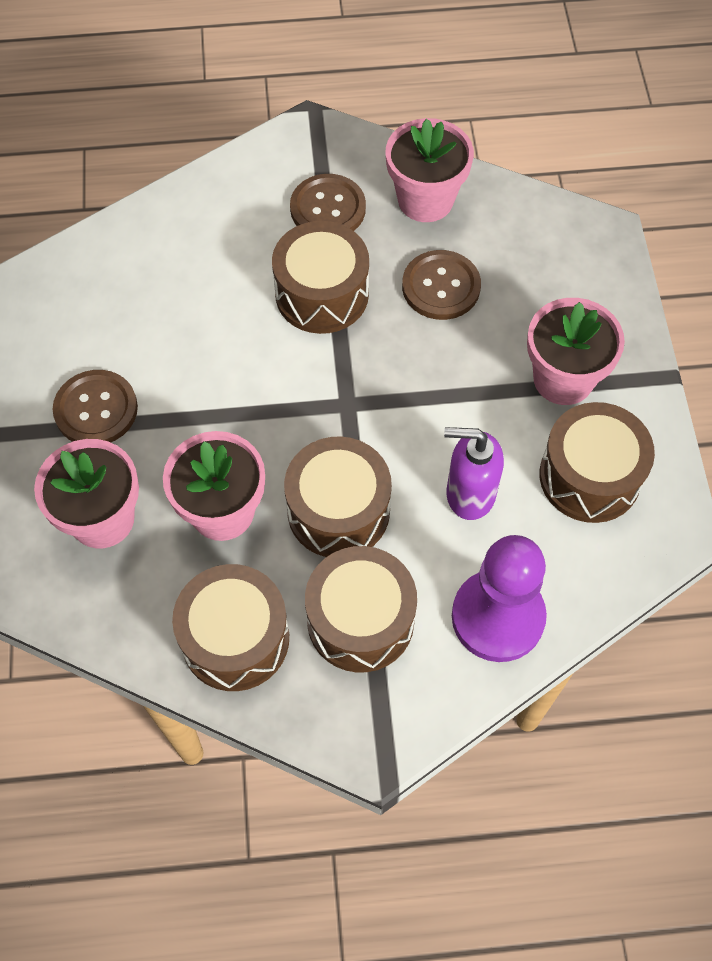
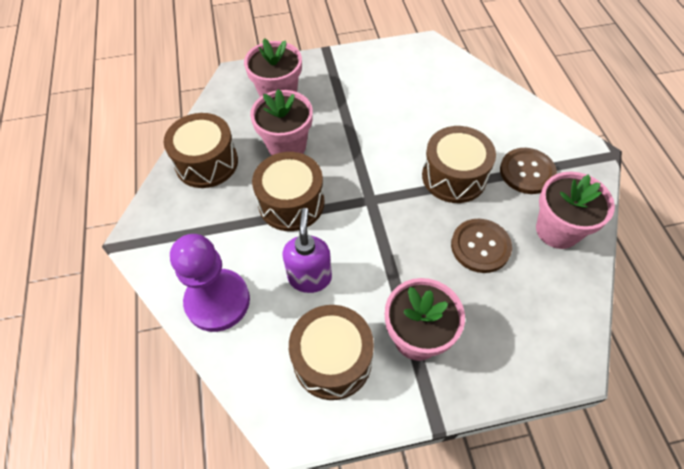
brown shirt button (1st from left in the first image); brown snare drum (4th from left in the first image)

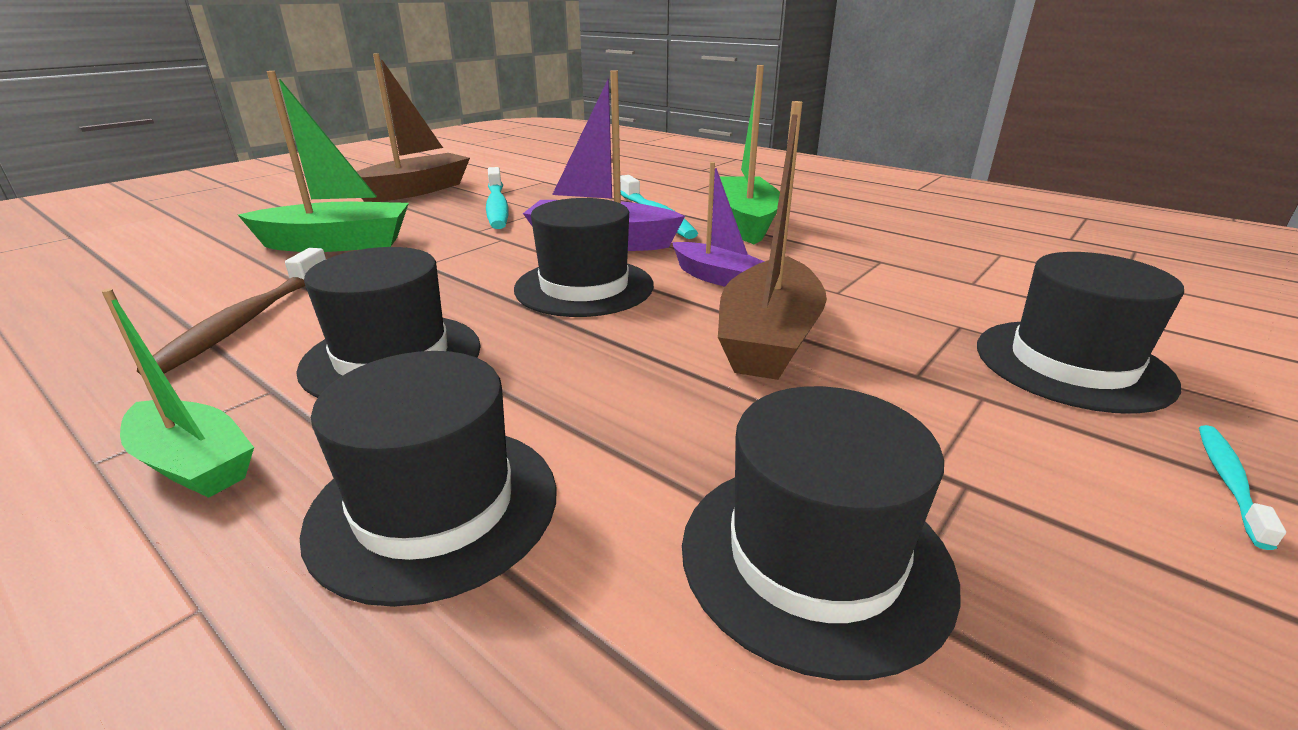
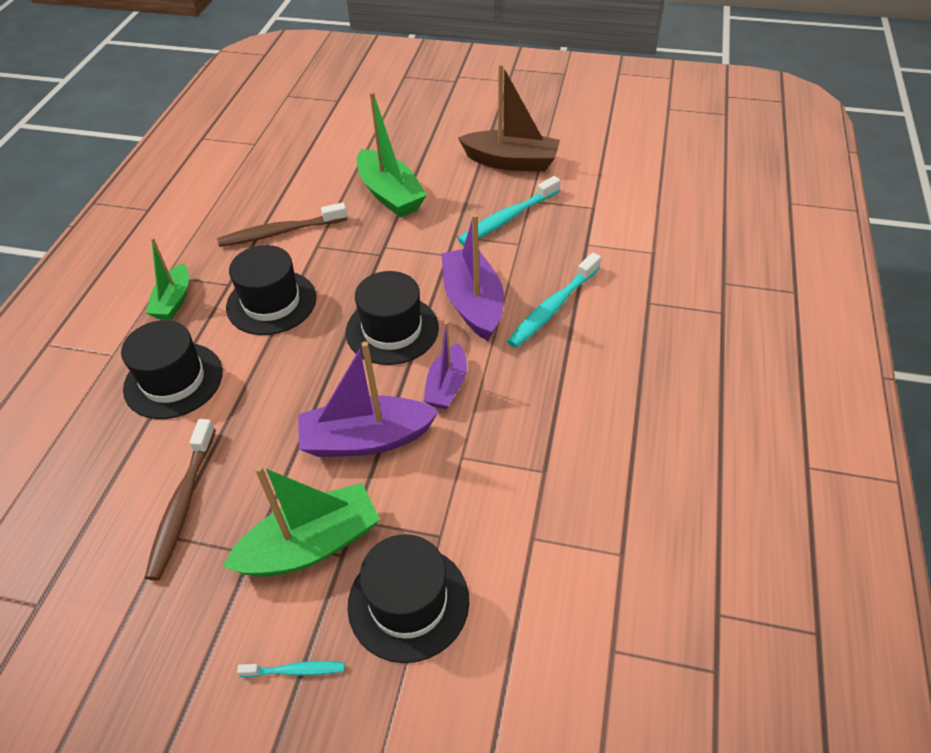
brown dental brush (1st from left); violet toy boat (1st from left); green toy boat (2nd from left)

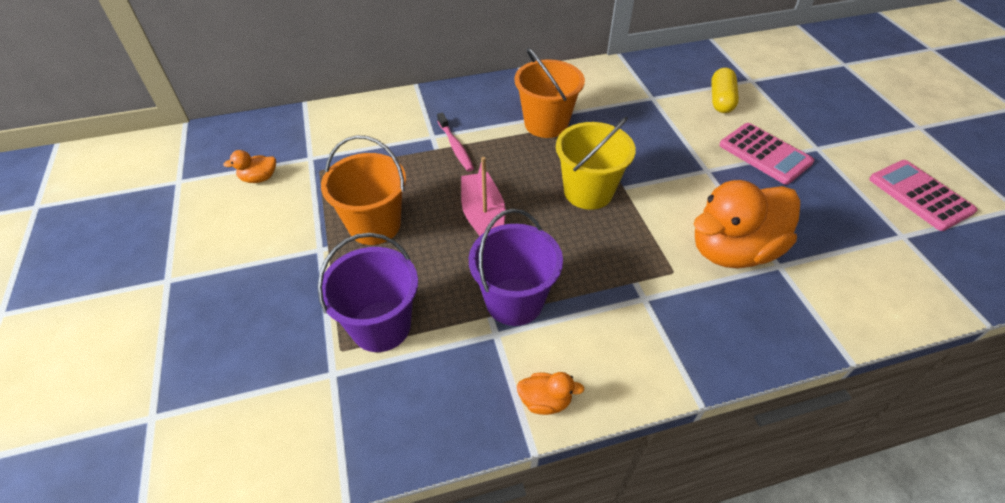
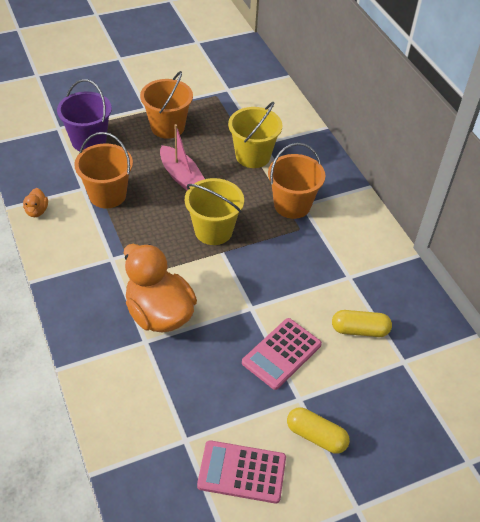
orange-coloured rubber duck (1st from left in the first image); yellow pail (2nd from left); pink toy boat; orange-coloured pail (1st from left); pink pocket calculator (1st from left); yellow capsule (1st from left)

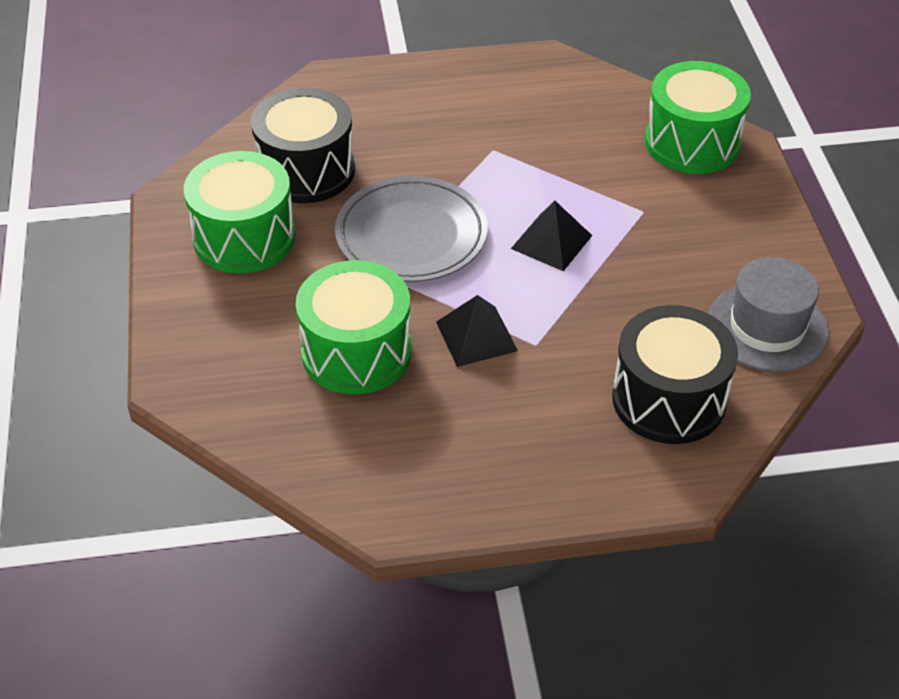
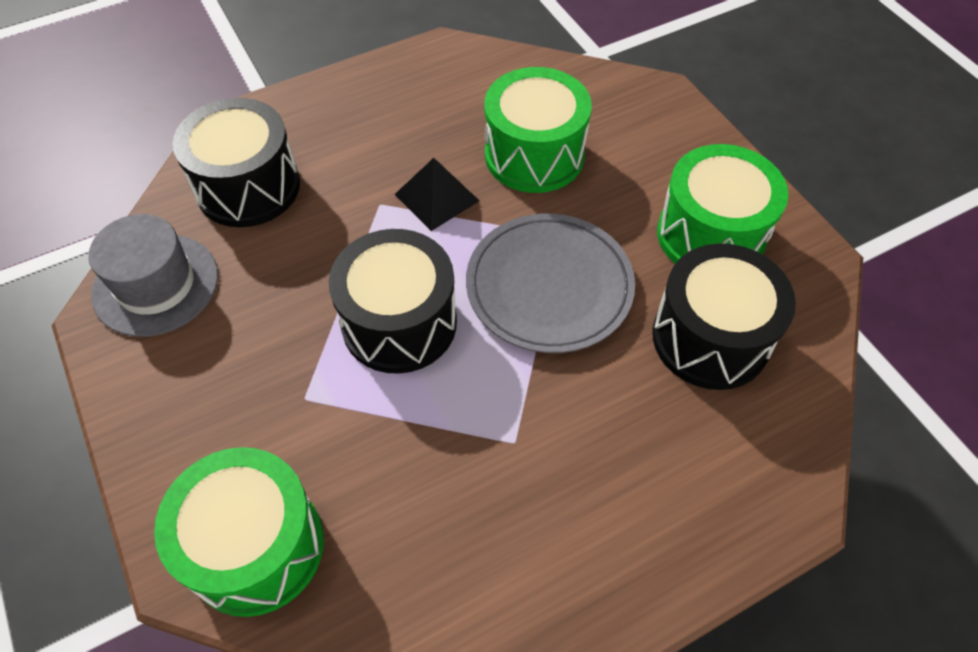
black snare drum (2nd from left)

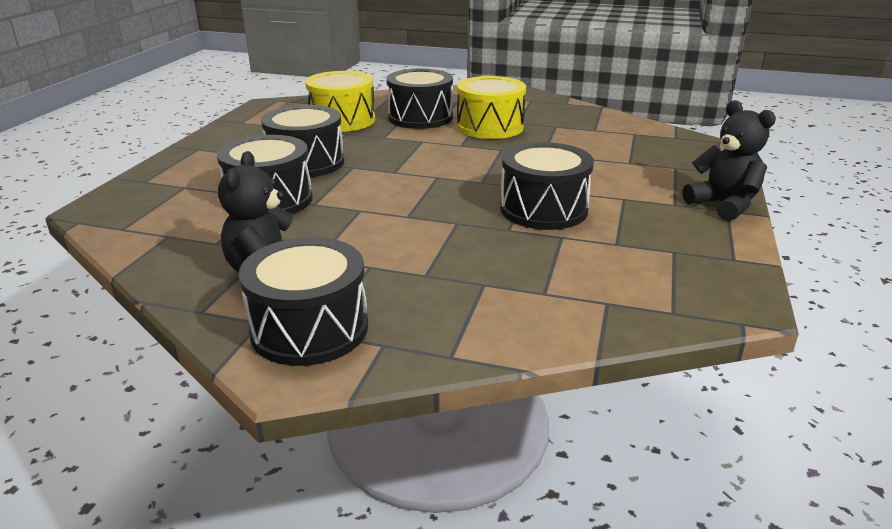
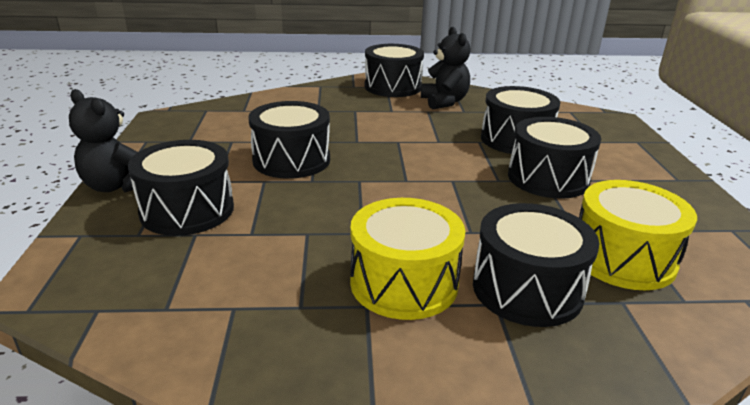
black snare drum (1st from left)

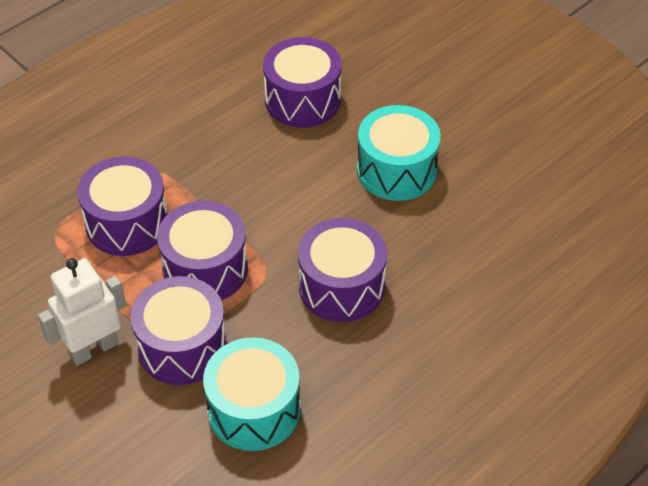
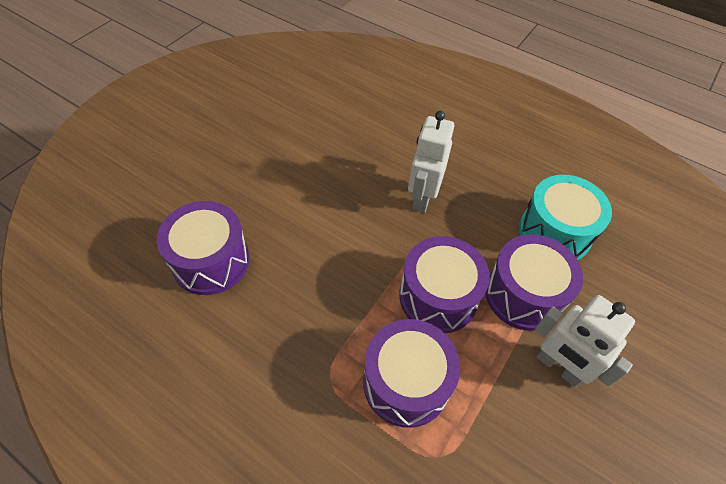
snow-white robot figure (1st from left); turquoise snare drum (2nd from left in the first image)

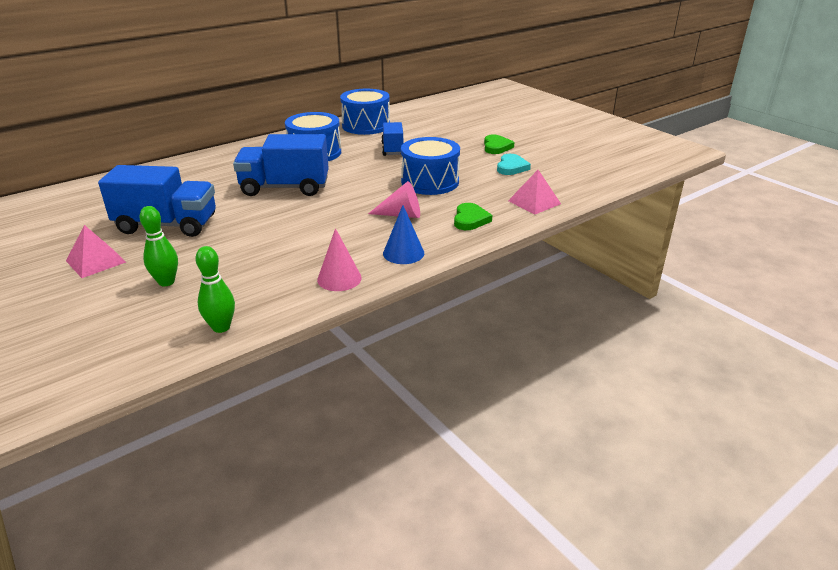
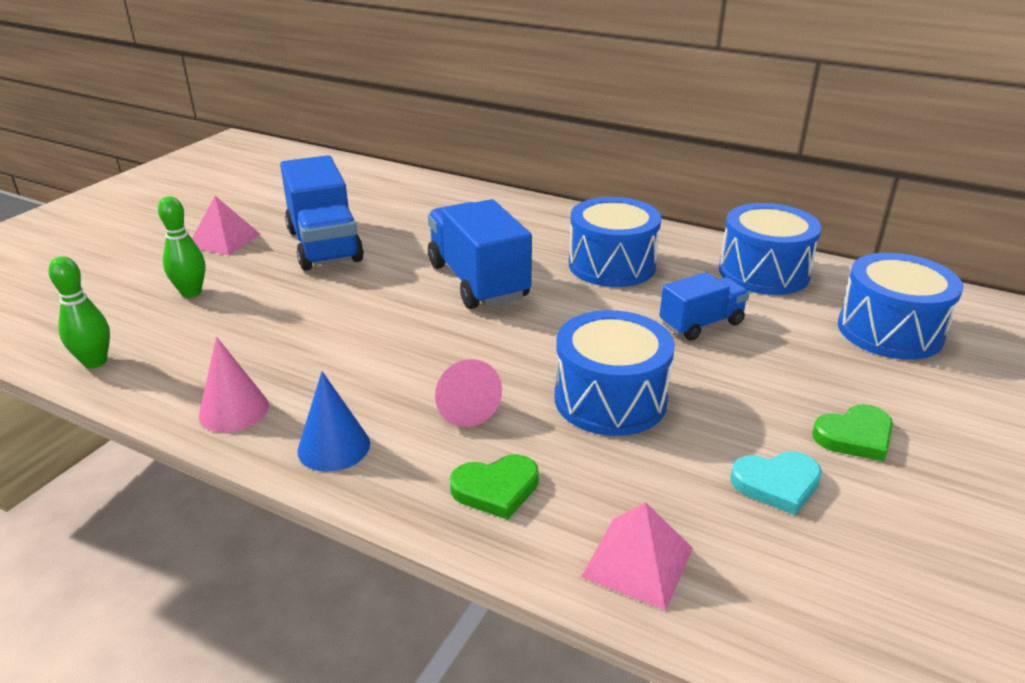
cobalt snare drum (4th from left)

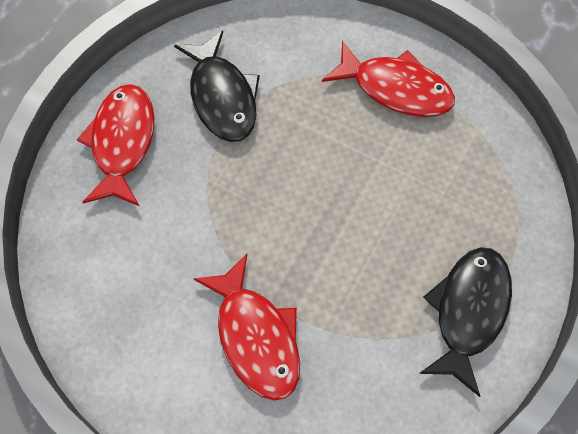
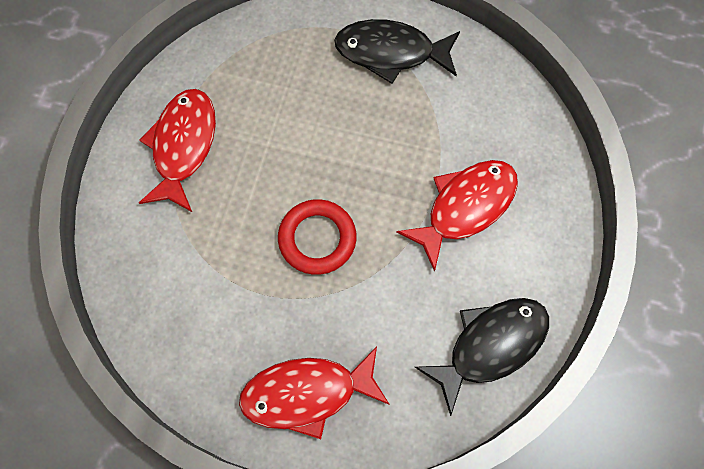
black fish figure (2nd from left); crimson hoop

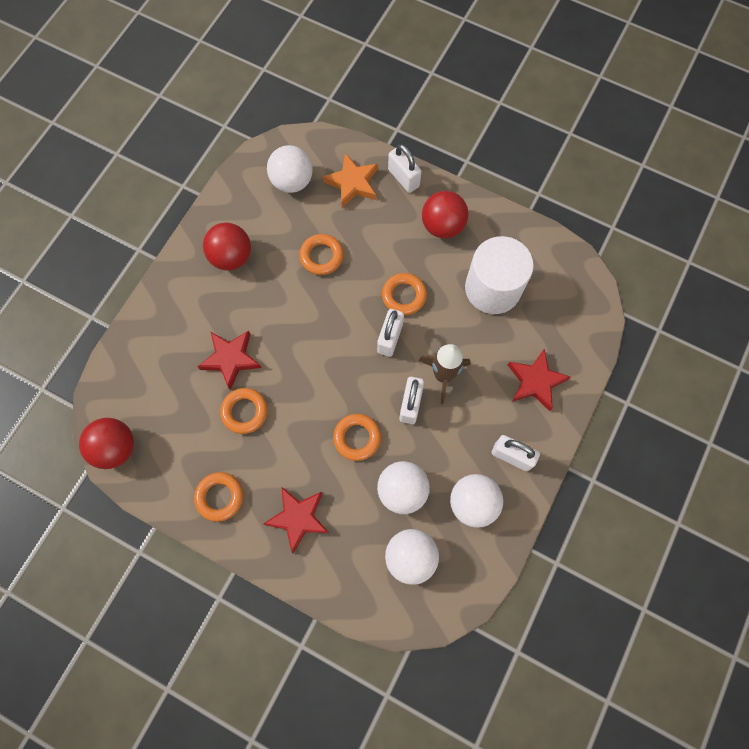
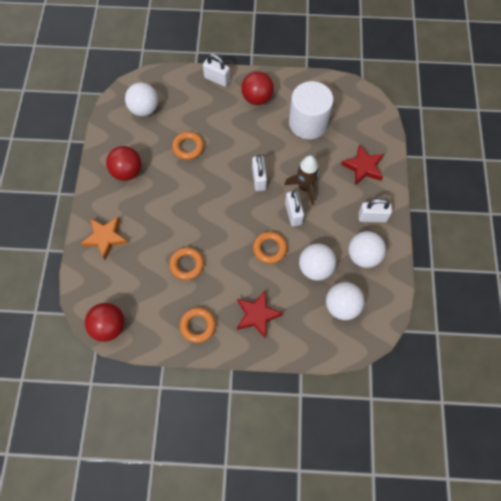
crimson five-pointed star (1st from left in the first image); orange-coloured five-pointed star; orange-coloured hoop (5th from left in the first image)

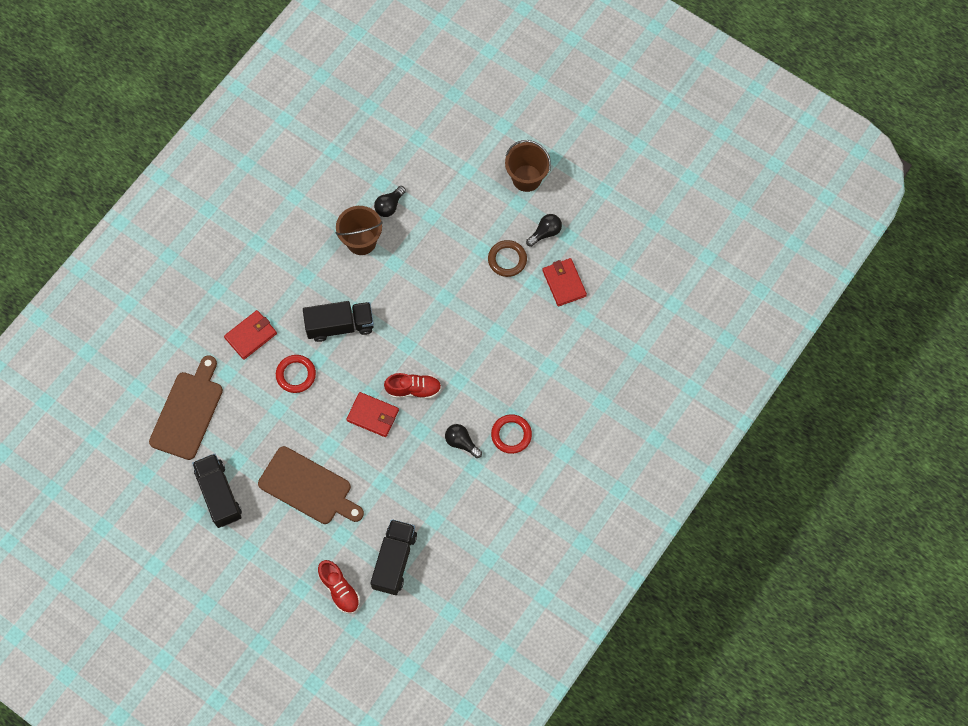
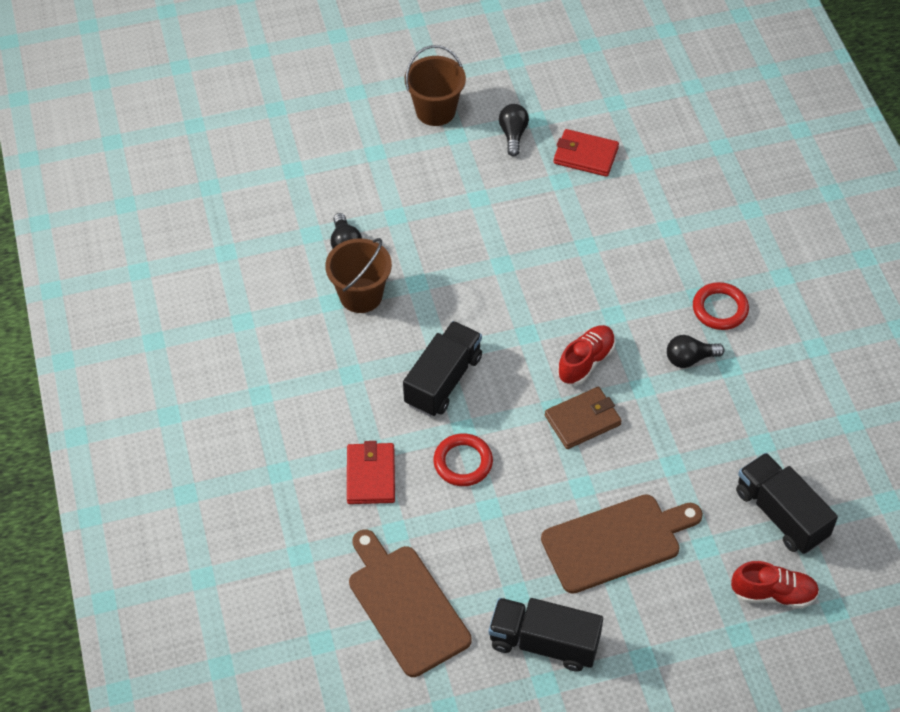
brown card wallet; brown hoop

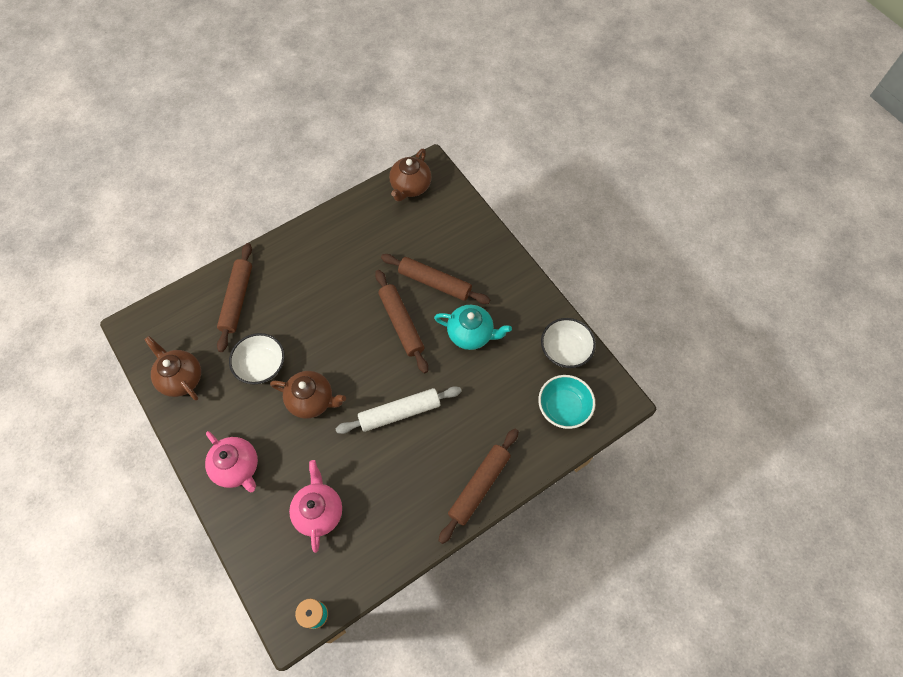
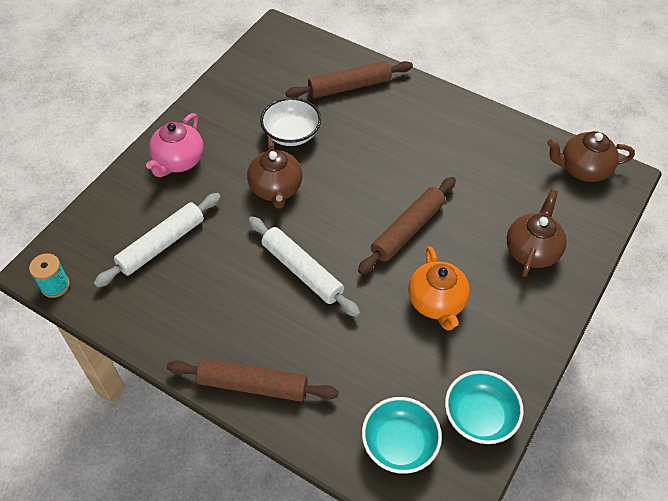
brown teapot (2nd from left); snow-white dough roller (1st from left); brown dough roller (3rd from left in the first image); orange-coloured teapot; turquoise bowl (2nd from left)

